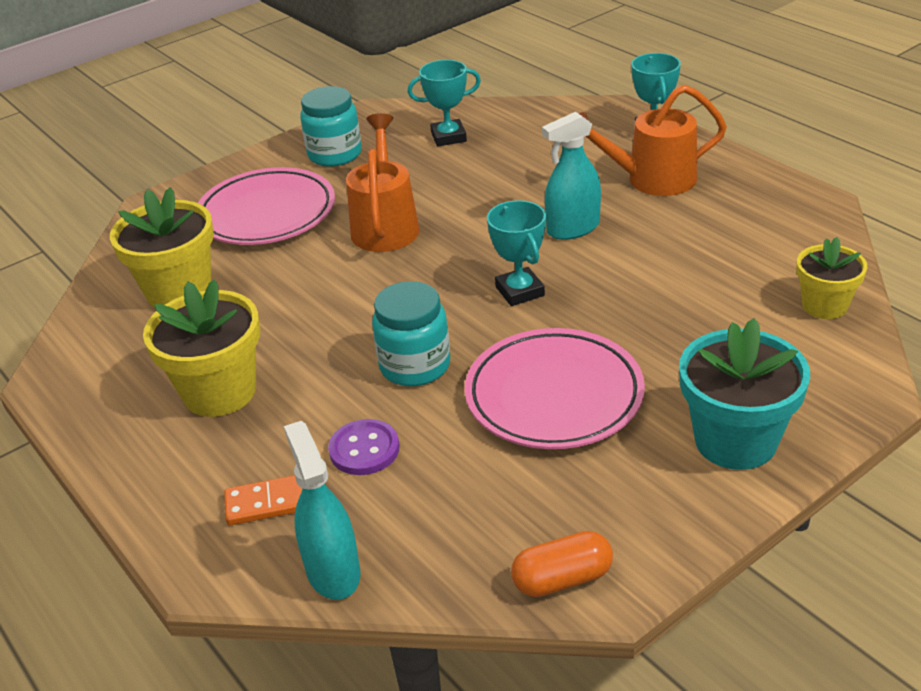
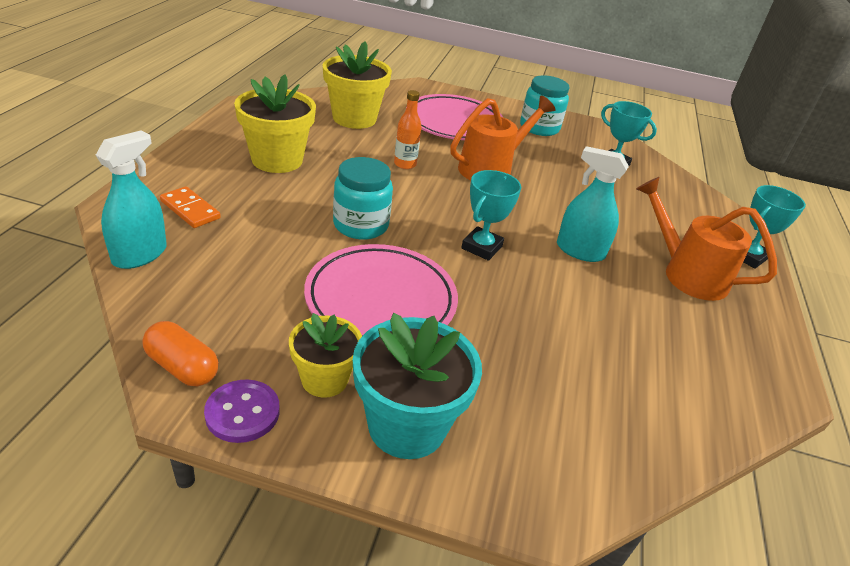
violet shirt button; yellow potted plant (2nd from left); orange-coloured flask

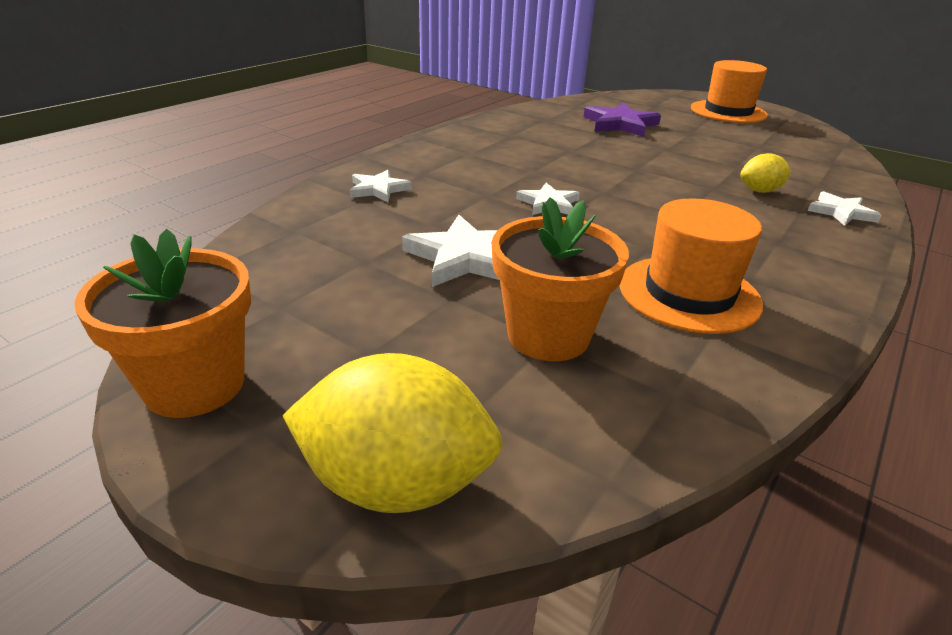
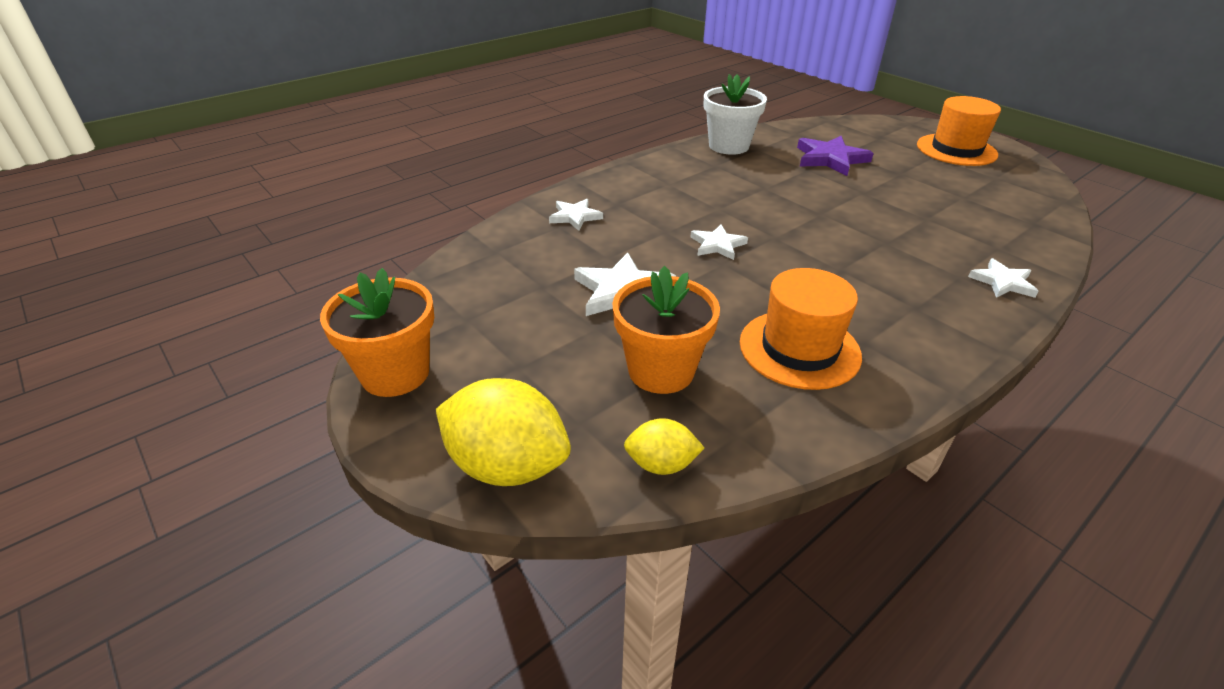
yellow toy lemon (2nd from left); snow-white potted plant

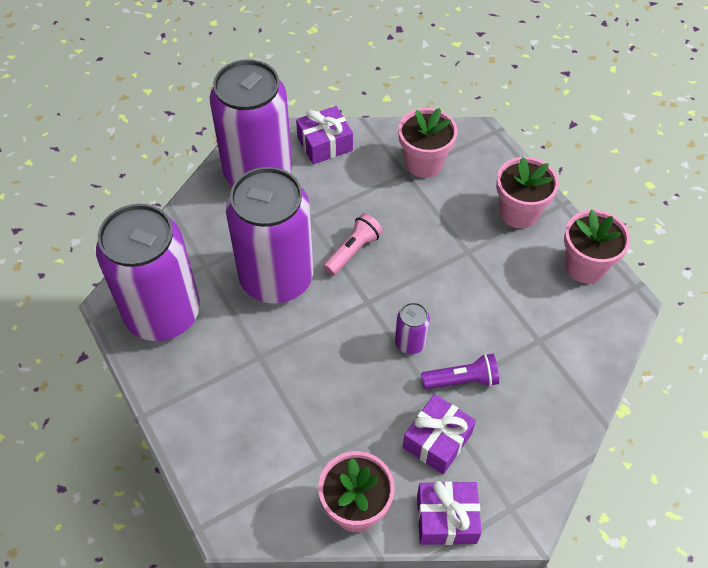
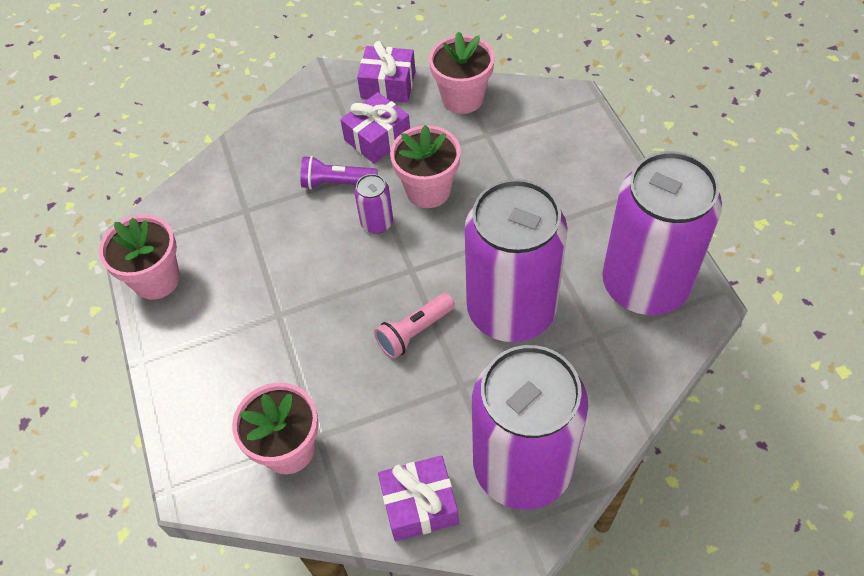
pink potted plant (3rd from left)

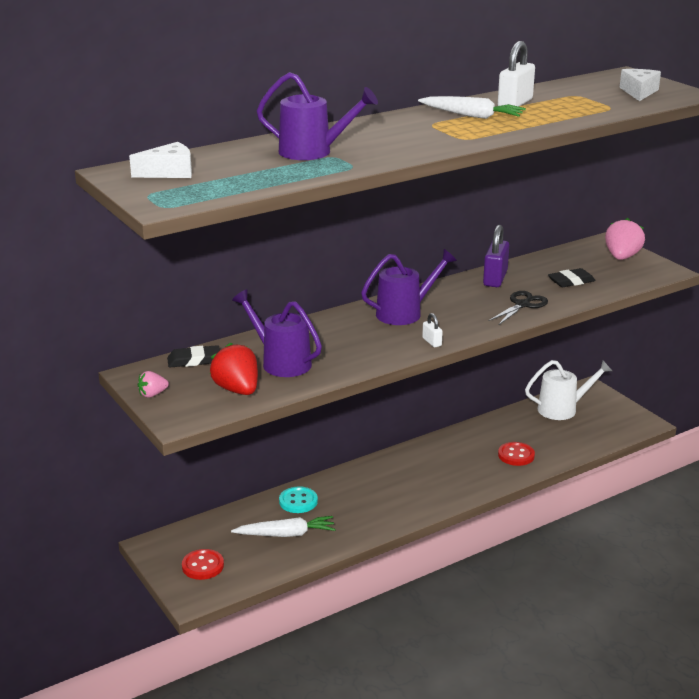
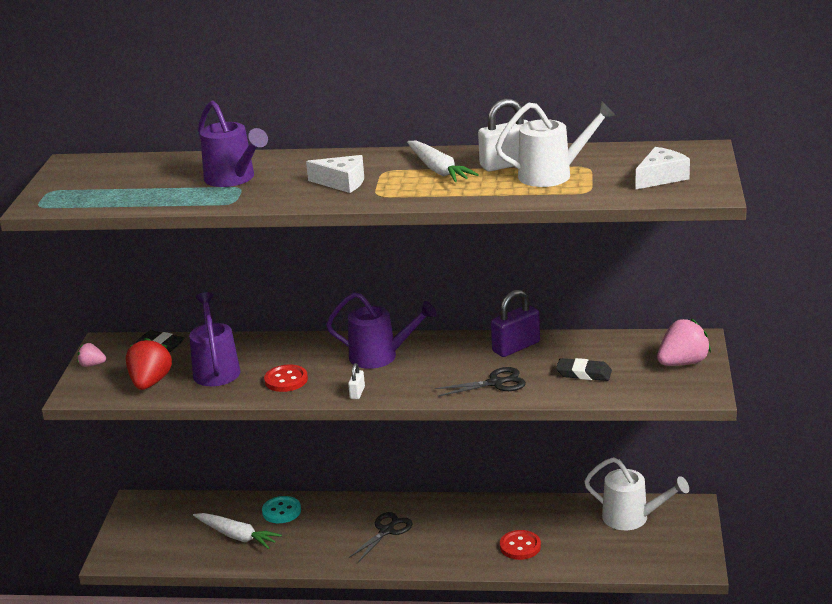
snow-white cheese (1st from left); crimson shirt button (1st from left); black scissors (1st from left); snow-white watering pot (1st from left)

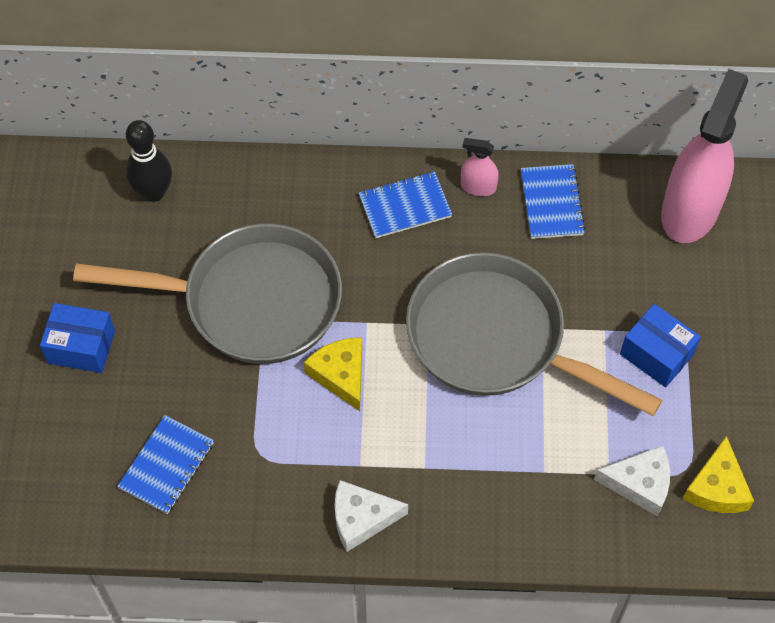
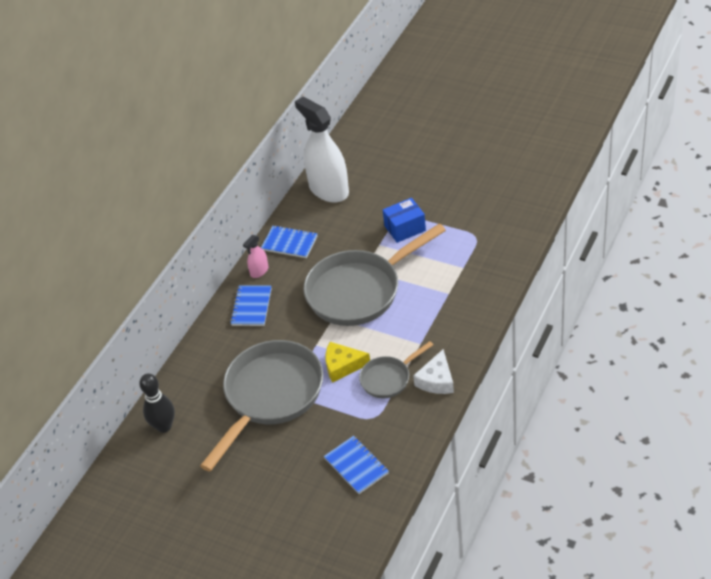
cobalt package (1st from left in the first image); snow-white cheese (2nd from left in the first image); snow-white sprayer; yellow cheese (2nd from left in the first image); grey pan (3rd from left)

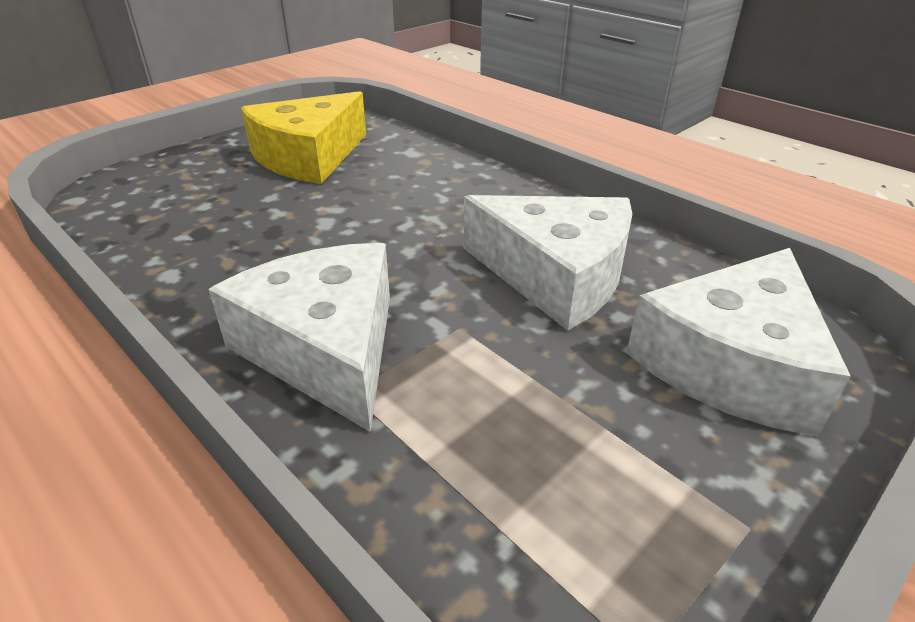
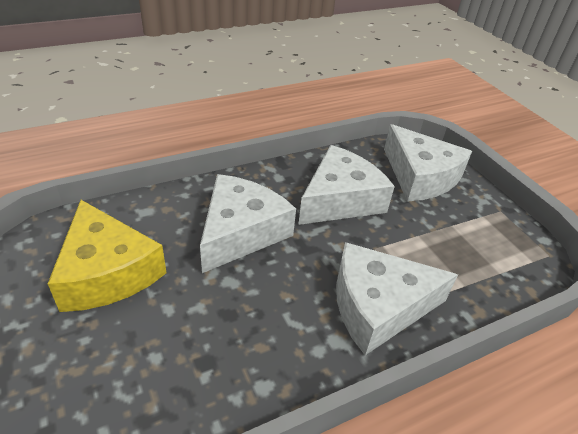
snow-white cheese (1st from left)

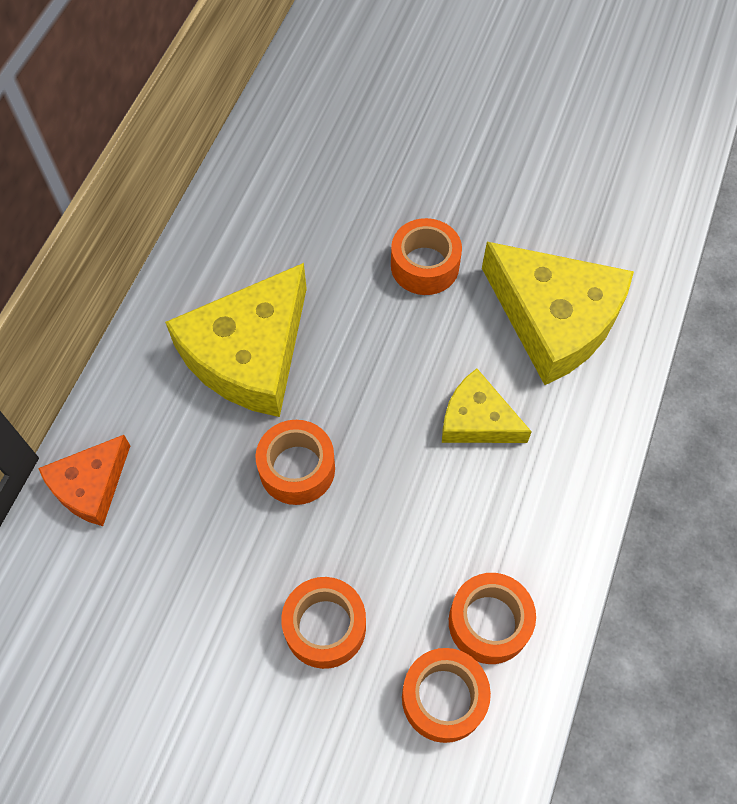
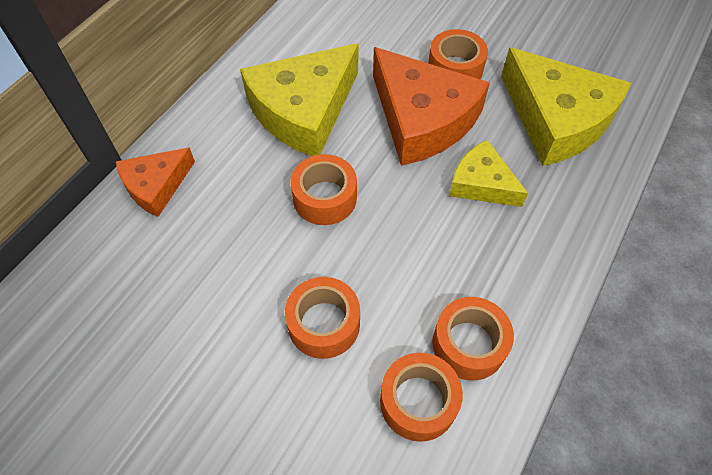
orange-coloured cheese (2nd from left)

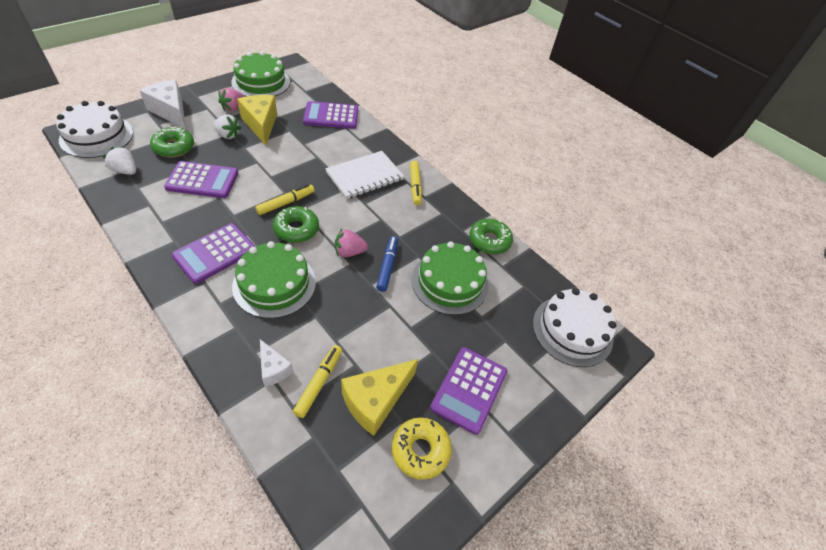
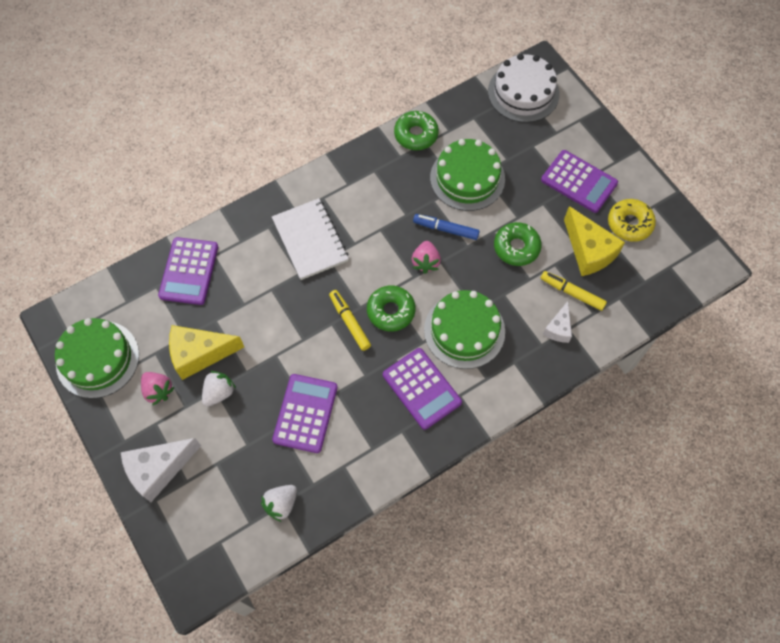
snow-white cake (1st from left in the first image); green doughnut (3rd from left); snow-white cheese (2nd from left); yellow marker pen (3rd from left in the first image)

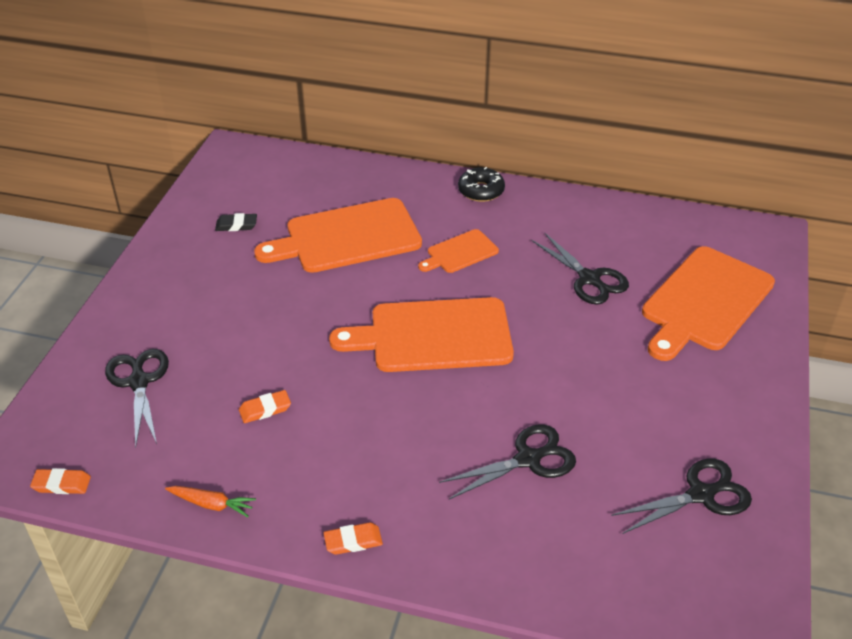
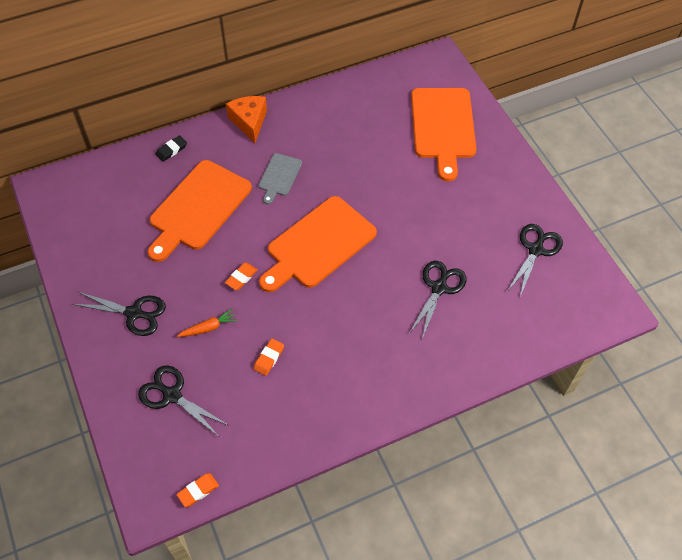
orange-coloured toy carrot; black eraser; orange-coloured eraser (2nd from left); grey cutting board; orange-coloured cheese; black scissors (1st from left)

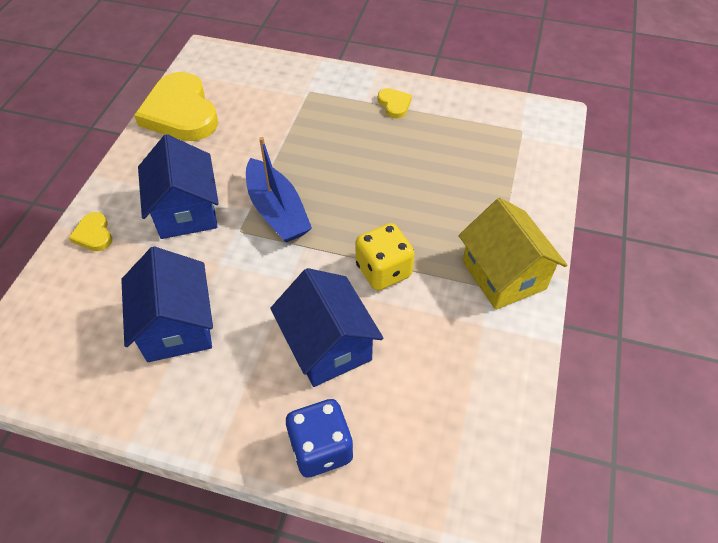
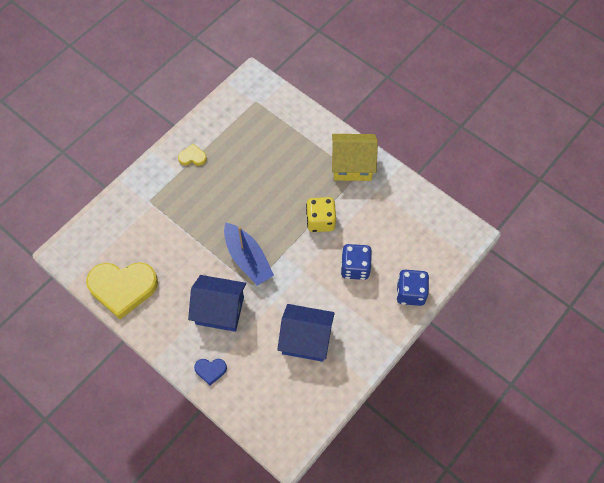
cobalt love heart; cobalt toy boat; cobalt game die (1st from left)

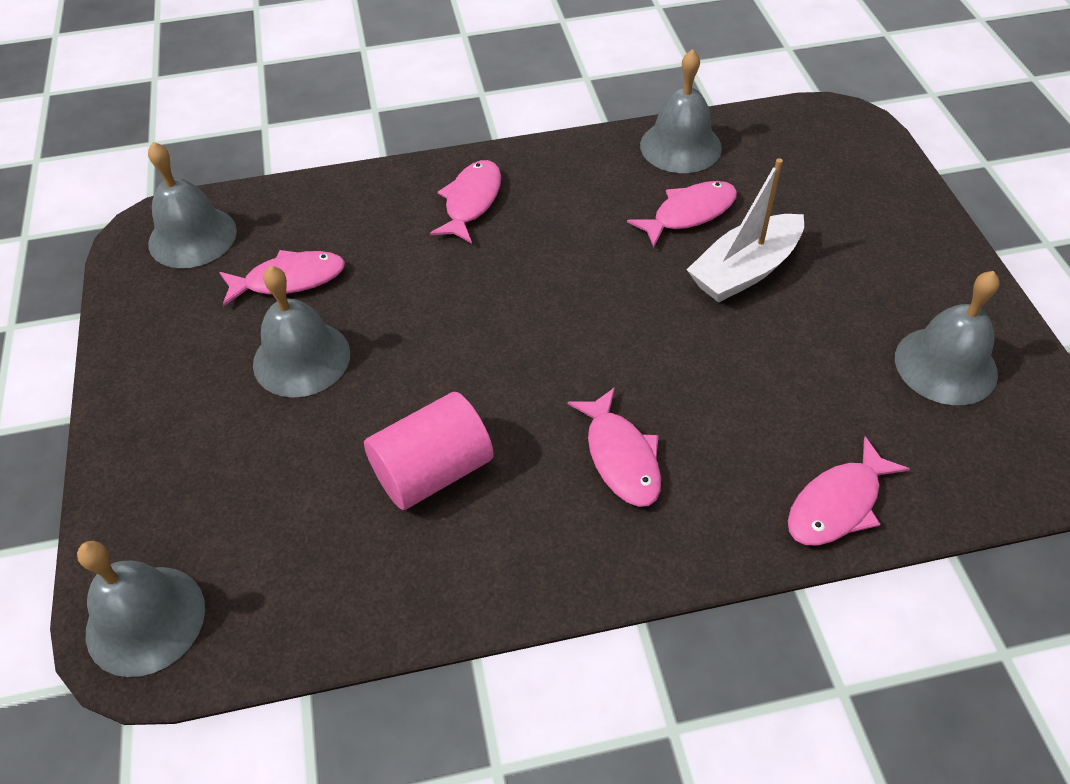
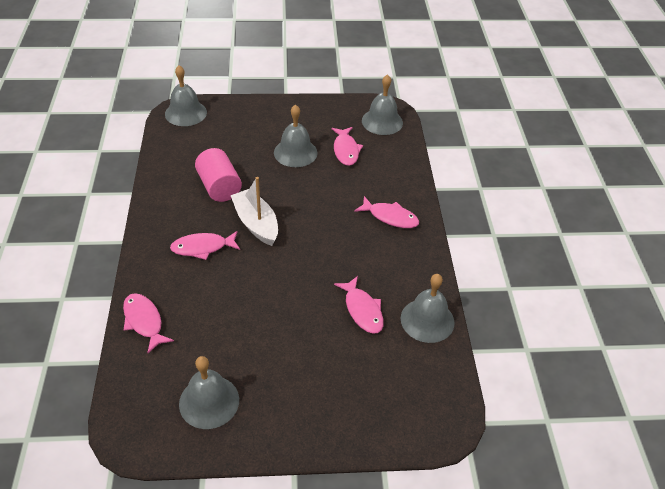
snow-white toy boat

